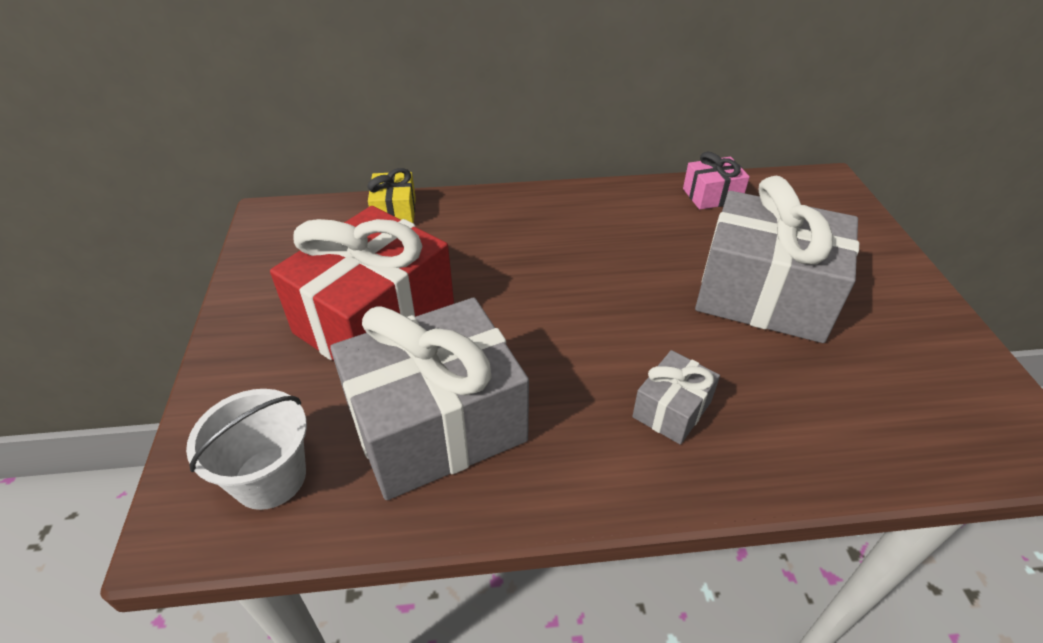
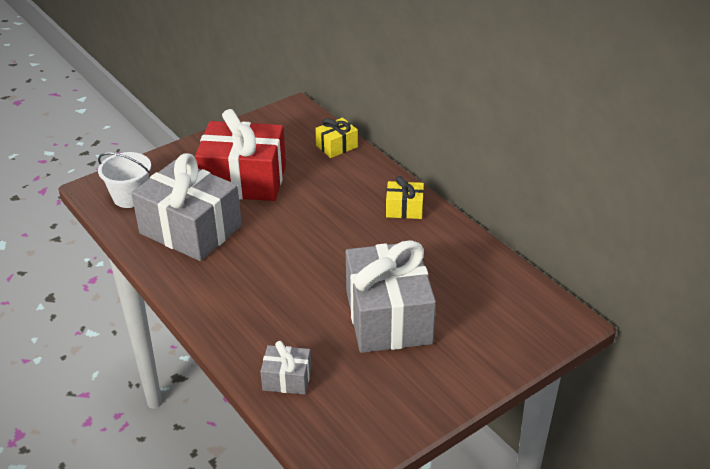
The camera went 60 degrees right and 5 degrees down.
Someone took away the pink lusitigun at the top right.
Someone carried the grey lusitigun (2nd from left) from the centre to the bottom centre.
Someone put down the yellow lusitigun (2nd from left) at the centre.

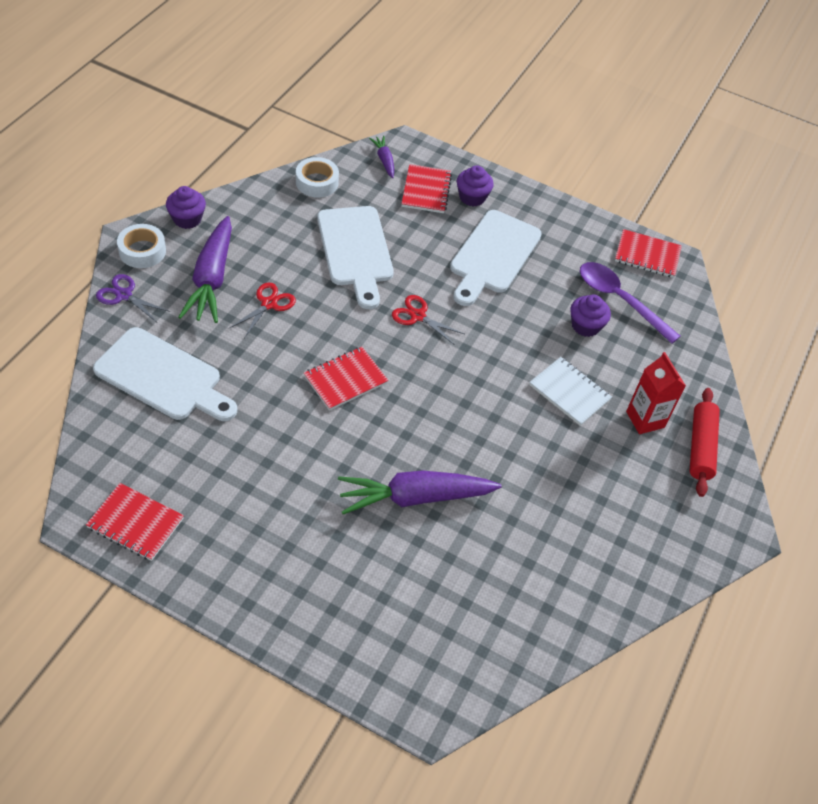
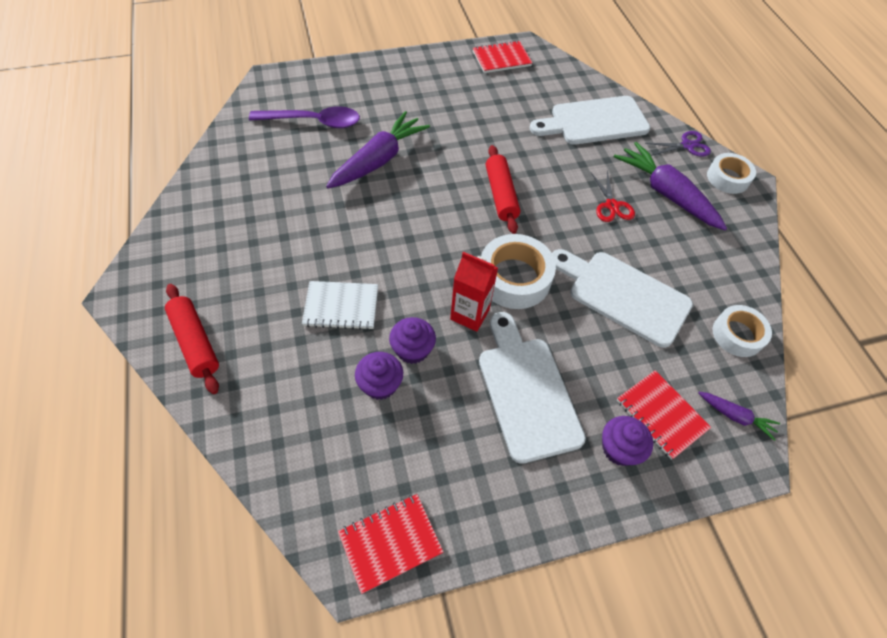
The camera went 140 degrees right and 5 degrees up.
Someone carried the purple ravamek (1st from left in the first image) from the top left to the centre.
Someone carried the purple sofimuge from the middle right to the top centre.
Someone swapped the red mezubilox (2nd from left) at the centre for the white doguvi (1st from left) at the centre.
Someone swapped the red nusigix (2nd from left) at the centre for the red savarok (2nd from left) at the top centre.
Someone carried the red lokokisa from the middle right to the centre.

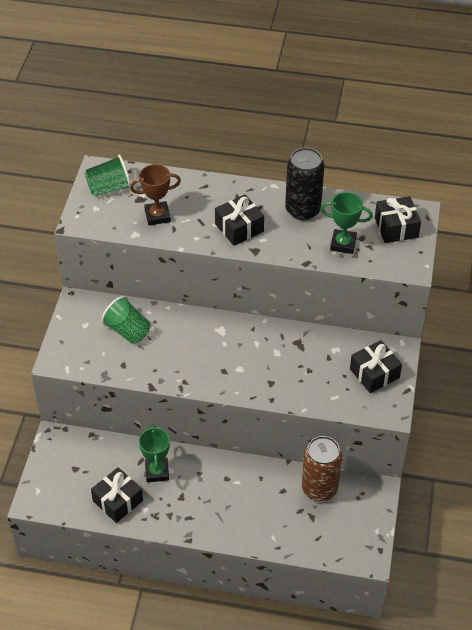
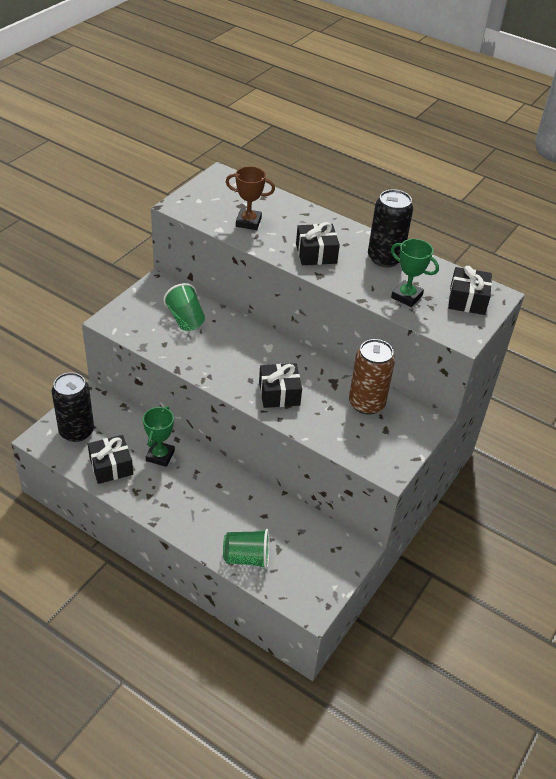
The camera went 20 degrees right and 5 degrees down.
Someone carried the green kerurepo (1st from left in the first image) from the top left to the bottom centre.
Someone carried the black lusitigun (3rd from left in the first image) from the middle right to the centre.
Someone carried the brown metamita from the bottom right to the middle right.
Someone put down the black metamita (1st from left) at the middle left.

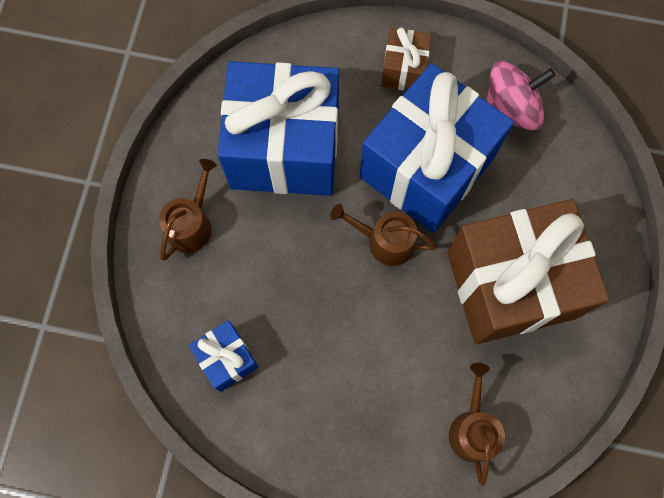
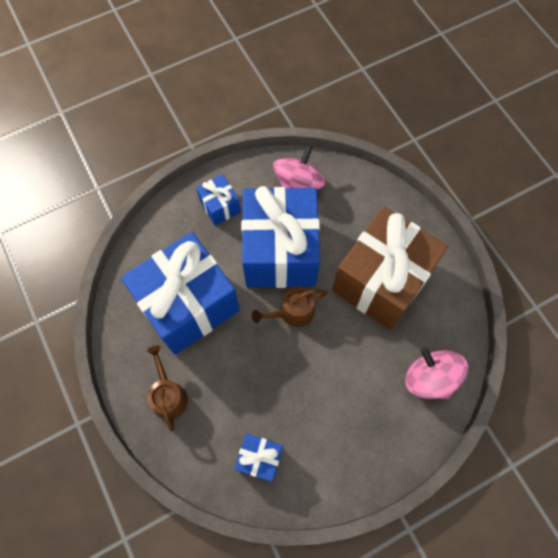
The camera went 40 degrees left and 5 degrees down.
Someone repainted the brown lusitigun (1st from left) at the top centre, which became the blue lusitigun (2nd from left) at the centre.
Someone swapped the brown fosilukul (3rd from left) at the bottom right for the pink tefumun (2nd from left) at the bottom right.

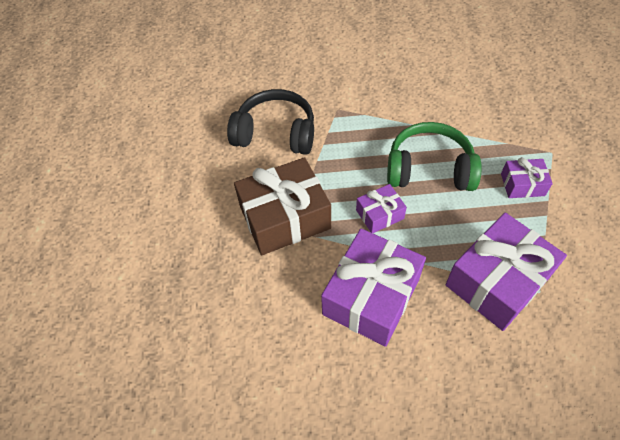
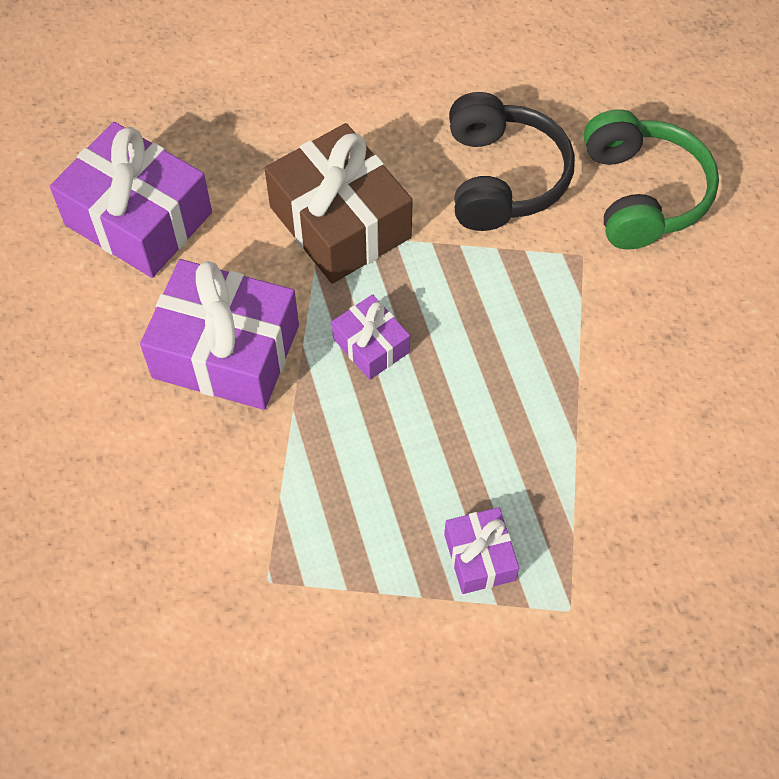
The camera went 75 degrees right and 5 degrees up.
Someone carried the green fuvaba from the middle right to the top right.
Someone carried the purple lusitigun (3rd from left in the first image) from the middle right to the top left.

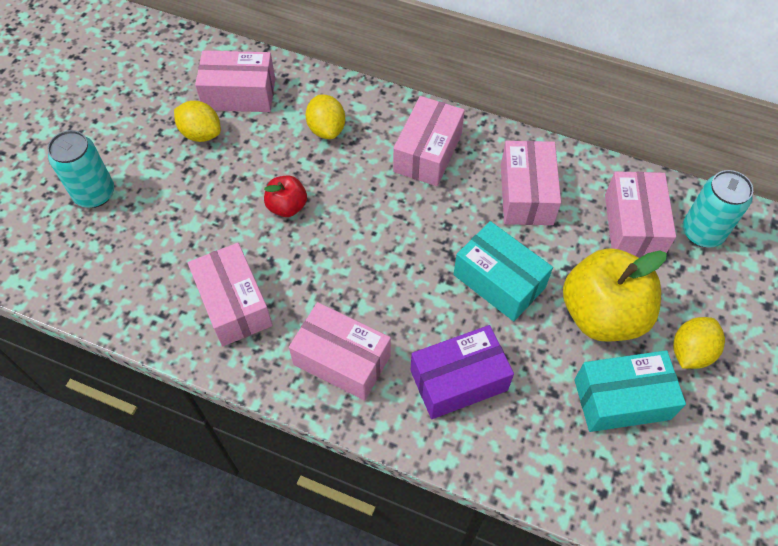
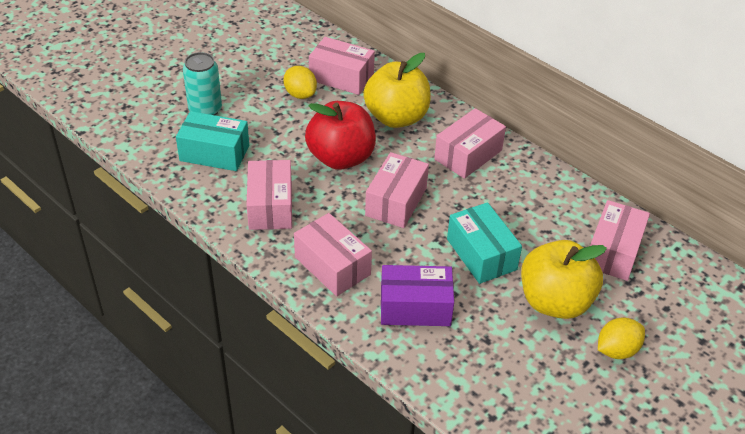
The camera went 20 degrees right and 15 degrees down.
Someone swapped the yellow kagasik (2nd from left) at the top centre for the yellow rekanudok (1st from left) at the top centre.
Someone carried the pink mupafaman (5th from left in the first image) from the middle right to the centre.
Someone took away the turquoise metamita (2nd from left) at the middle right.
Someone scaled the red rekanudok at the centre by 2.01.
Someone carried the turquoise mupafaman (2nd from left in the first image) from the bottom right to the top left.

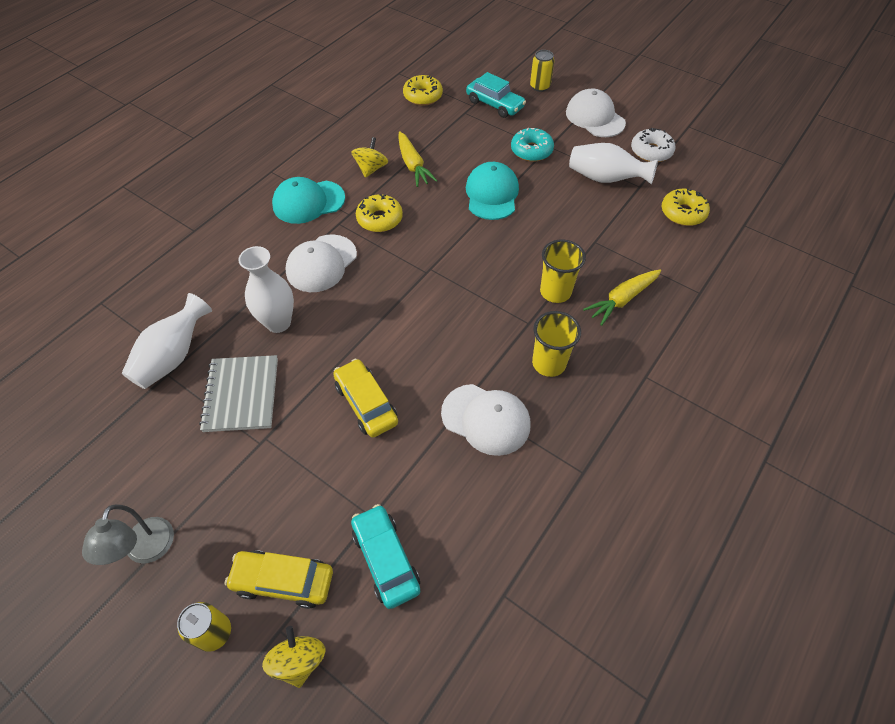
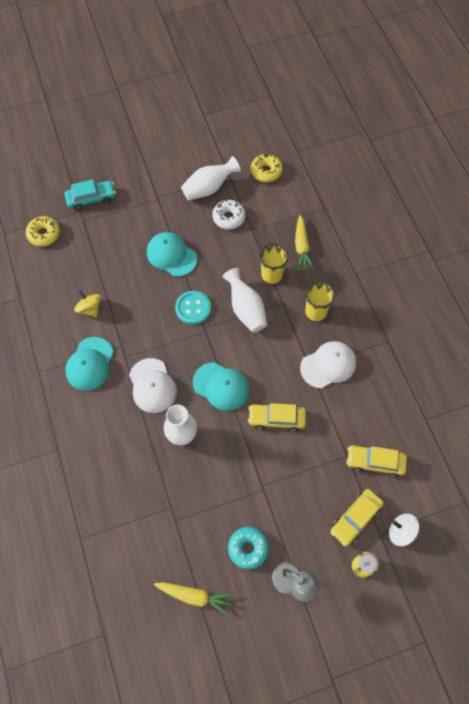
The camera went 55 degrees left and 10 degrees up.
Someone took away the yellow metamita (2nd from left) at the top centre.
Someone took away the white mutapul (3rd from left) at the top centre.
Someone carried the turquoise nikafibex from the top centre to the bottom centre.
Someone carried the white nikafibex from the top right to the top centre.
Someone carried the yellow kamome (1st from left) from the top centre to the bottom centre.
Someone took away the yellow nikafibex (1st from left) at the top centre.
Someone carried the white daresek (1st from left in the first image) from the middle left to the centre.
Someone took away the grey nusigix at the middle left.
Someone repainted the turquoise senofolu (1st from left) at the bottom centre, which became the yellow senofolu (3rd from left) at the middle right.
Someone repainted the yellow tefumun (1st from left) at the bottom left, which became the white tefumun at the bottom right.
Someone put down the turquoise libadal at the centre.
Someone put down the turquoise mutapul (3rd from left) at the centre.

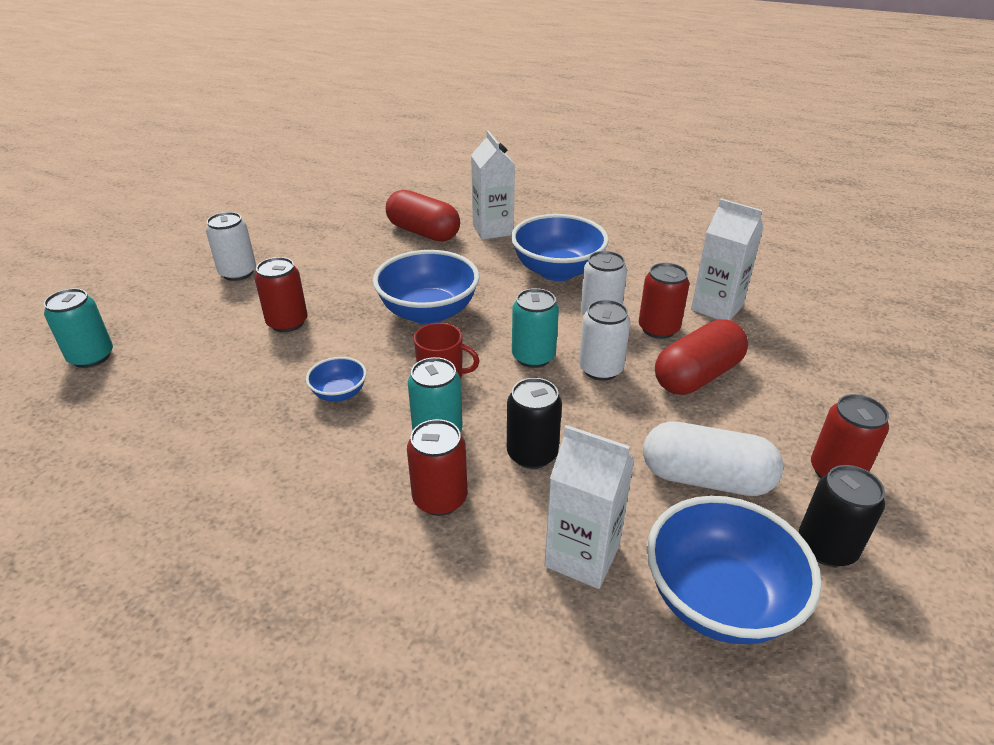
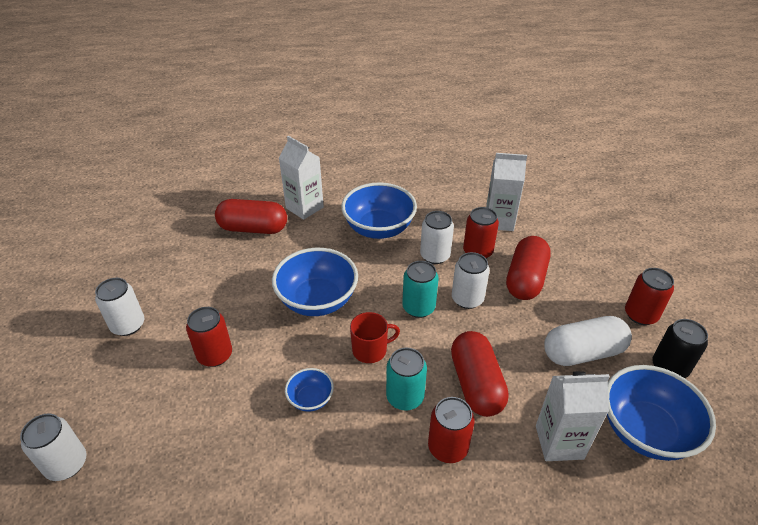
The camera went 30 degrees left and 5 degrees up.
Someone repainted the turquoise metamita (1st from left) at the middle left, which became the white metamita (1st from left) at the bottom left.
Someone swapped the black metamita (1st from left) at the centre for the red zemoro (2nd from left) at the bottom centre.

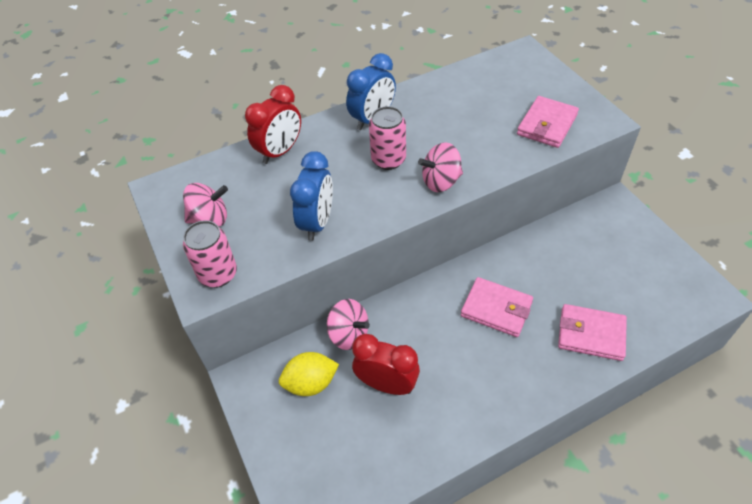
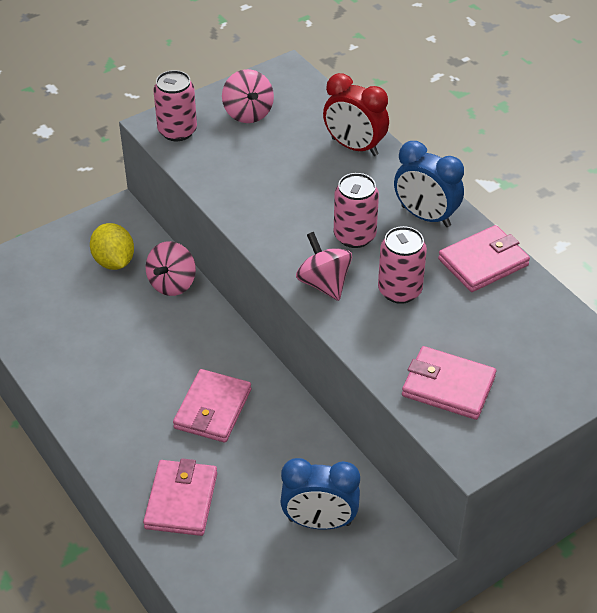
The camera went 80 degrees right and 5 degrees down.
Someone carried the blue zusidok (1st from left) from the centre to the bottom centre.
Someone took away the red zusidok (2nd from left) at the bottom centre.
Someone put down the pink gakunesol (4th from left) at the middle right.
Someone put down the pink metamita (3rd from left) at the middle right.

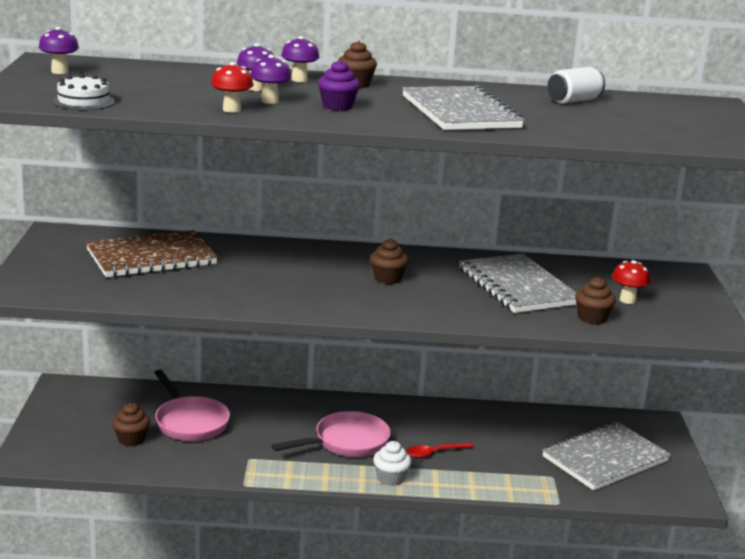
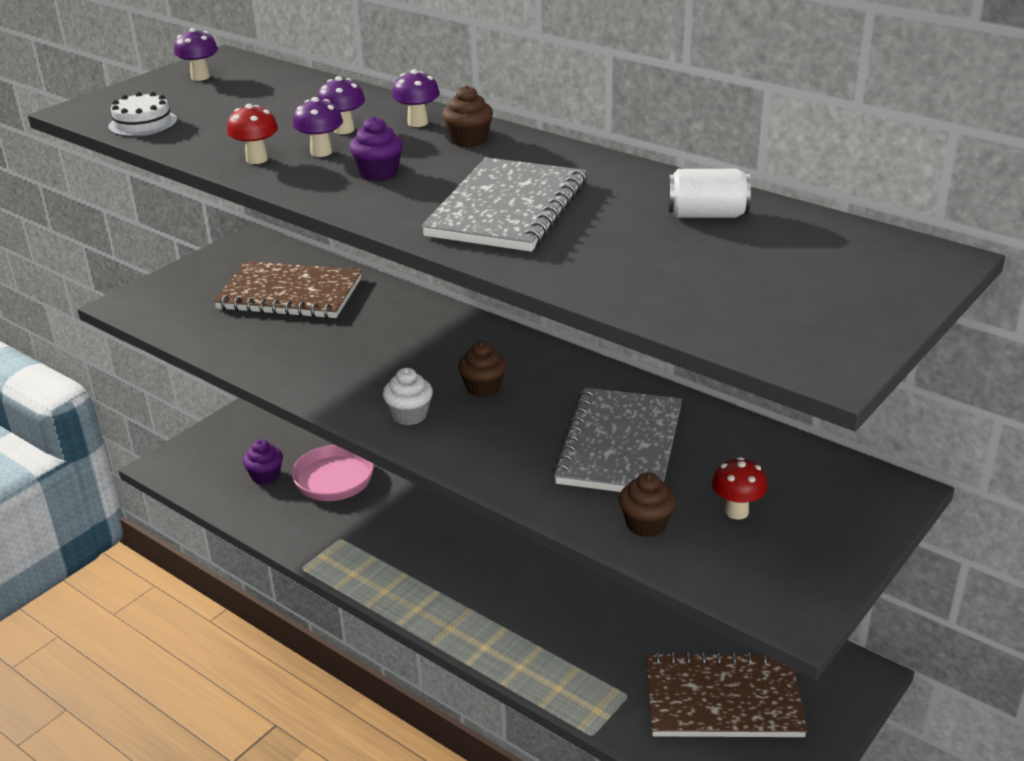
The camera went 40 degrees right and 10 degrees up.
Someone repainted the brown ravamek (1st from left) at the bottom left, which became the purple ravamek (1st from left) at the middle left.
Someone took away the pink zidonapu (2nd from left) at the bottom centre.
Someone repainted the grey nusigix (3rd from left) at the bottom right, which became the brown nusigix (2nd from left) at the bottom right.
Someone carried the white ravamek from the bottom centre to the centre.
Someone took away the red sofimuge at the bottom centre.

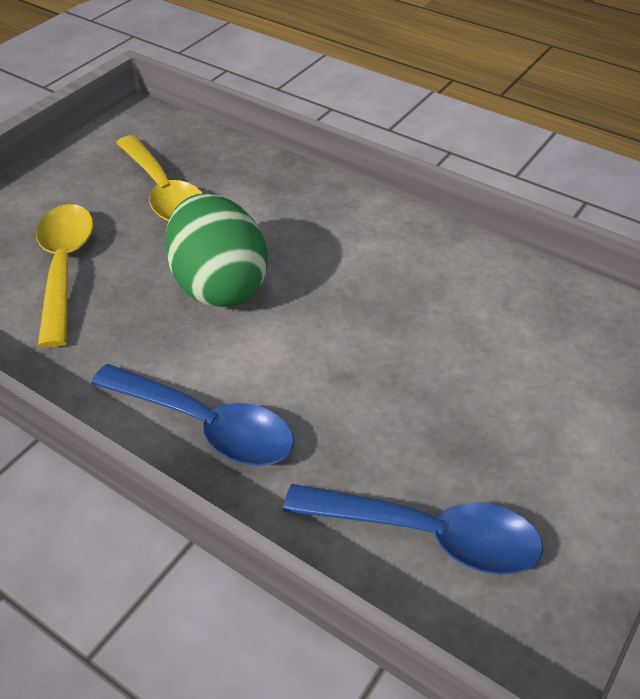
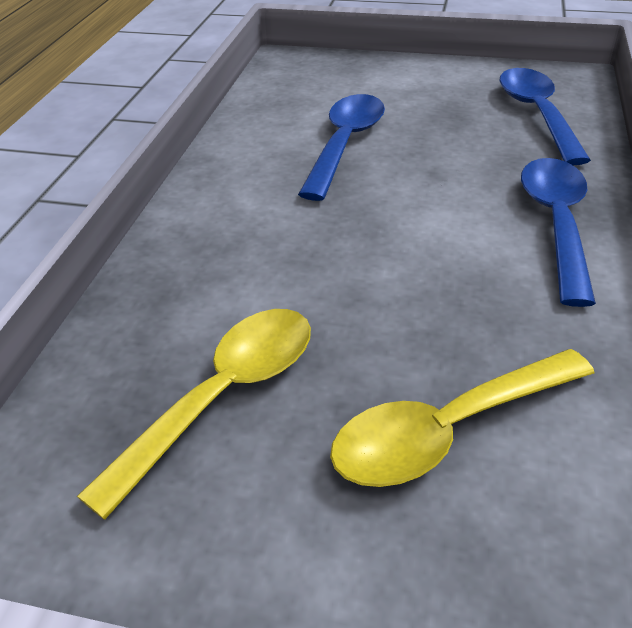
The camera went 110 degrees left and 5 degrees down.
Someone took away the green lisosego at the centre.
Someone put down the blue sofimuge (1st from left) at the top centre.

